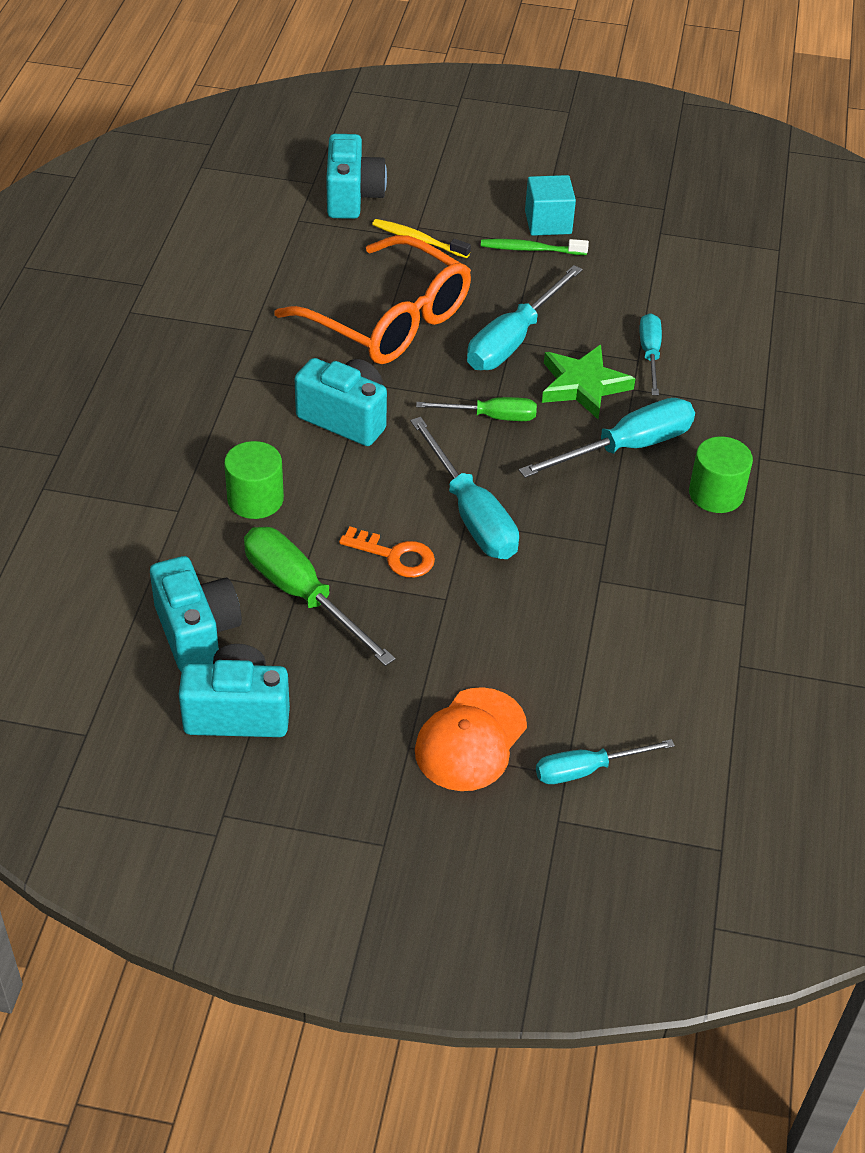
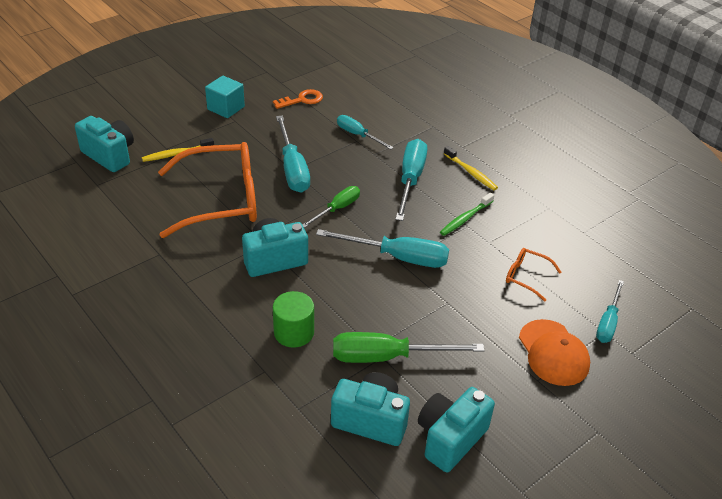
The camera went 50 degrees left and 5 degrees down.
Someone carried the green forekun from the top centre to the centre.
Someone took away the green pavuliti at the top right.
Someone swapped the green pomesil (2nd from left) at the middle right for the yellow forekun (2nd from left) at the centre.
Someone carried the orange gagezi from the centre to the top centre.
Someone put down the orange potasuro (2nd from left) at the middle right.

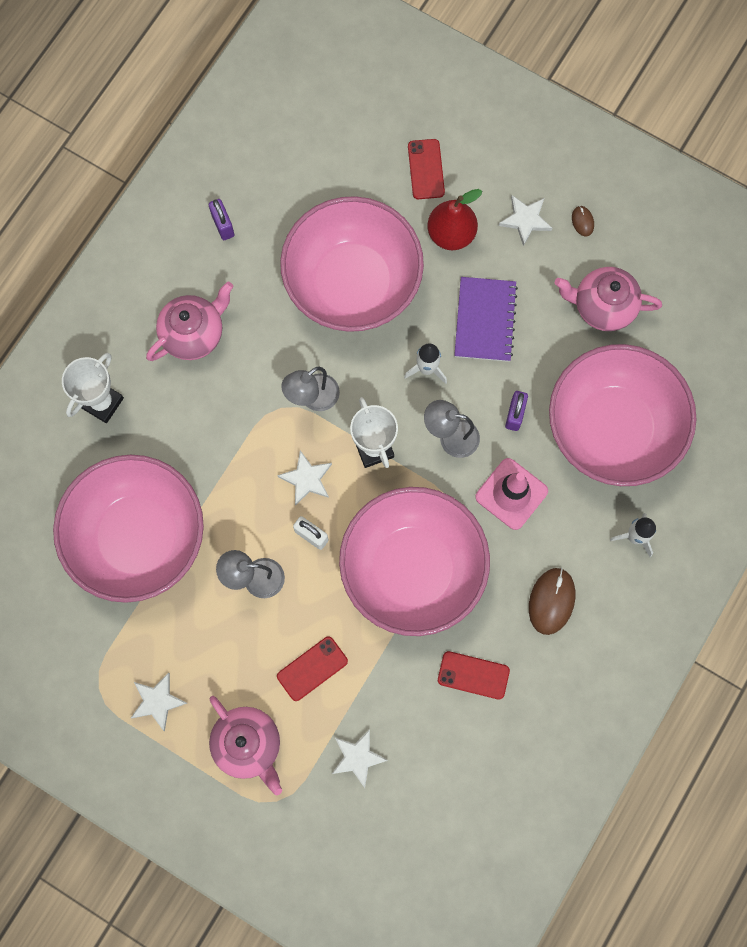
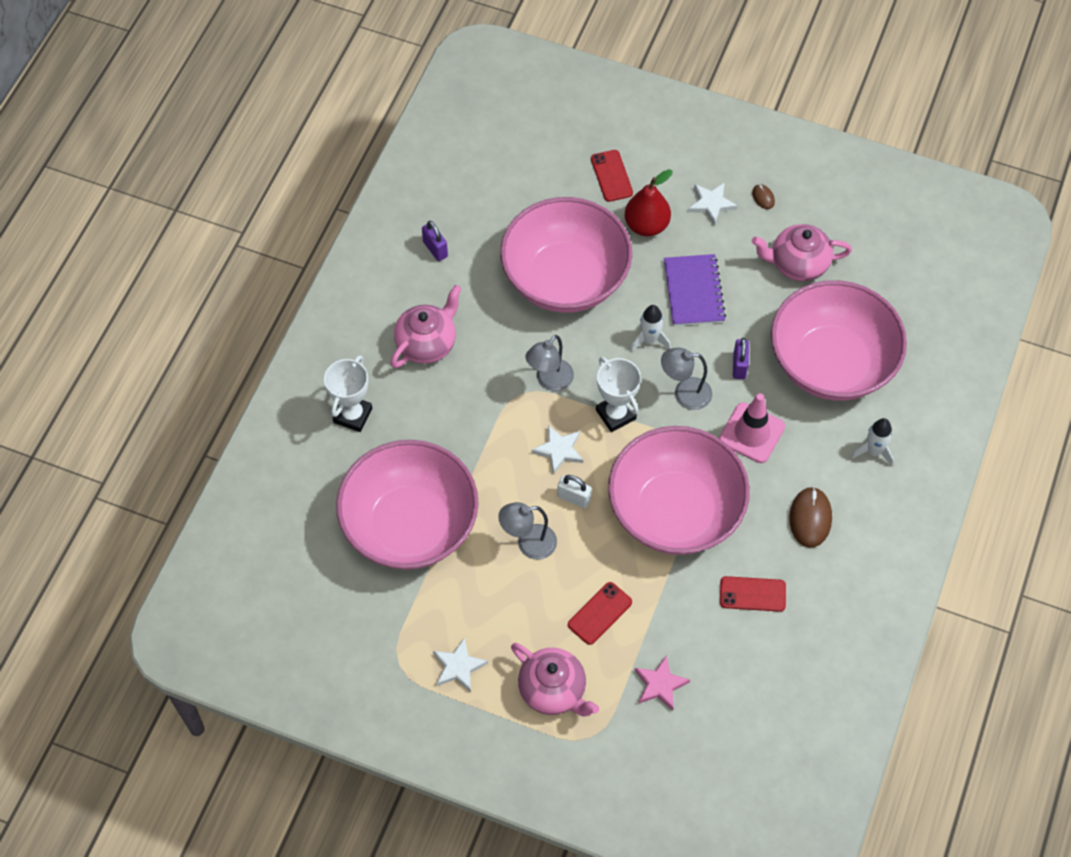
The camera went 10 degrees left and 15 degrees down.
Someone repainted the white pavuliti (3rd from left) at the bottom centre, which became the pink pavuliti at the bottom centre.

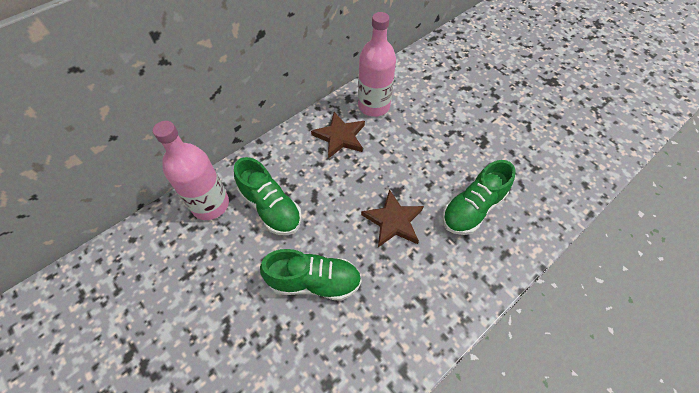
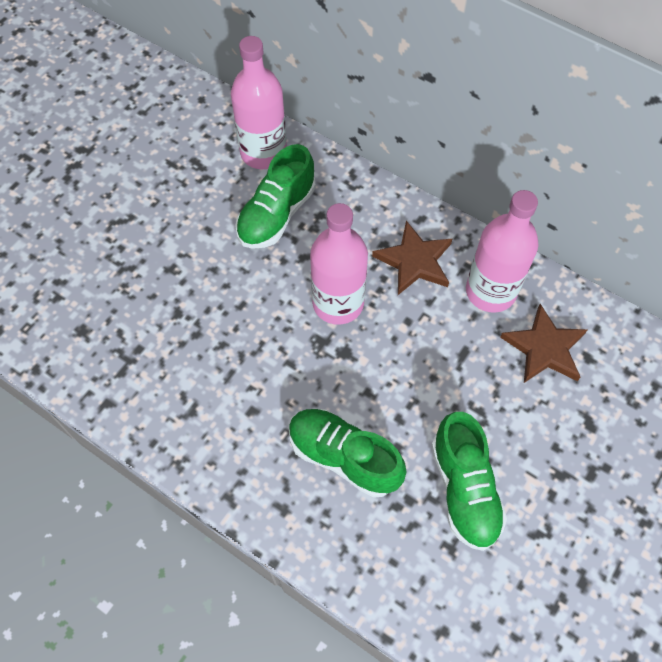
The camera went 75 degrees right and 5 degrees up.
Someone carried the brown pavuliti (2nd from left) from the centre to the middle right.
Someone carried the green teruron (2nd from left in the first image) from the bottom centre to the bottom right.
Someone put down the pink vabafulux (2nd from left) at the centre.

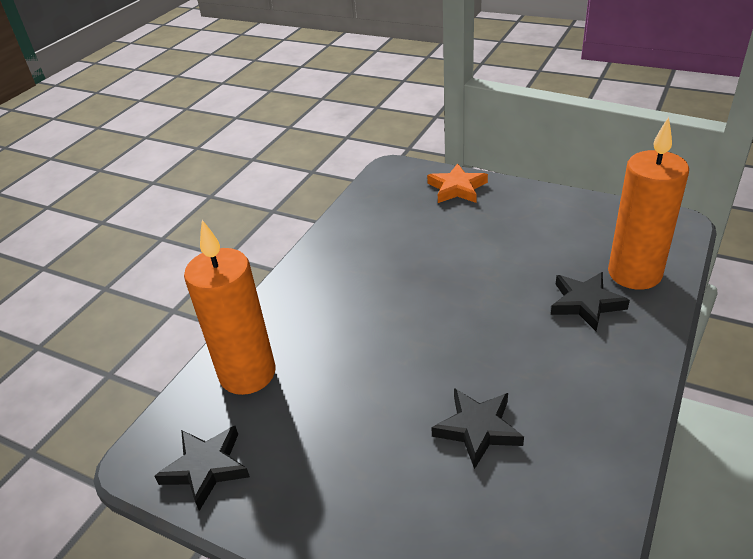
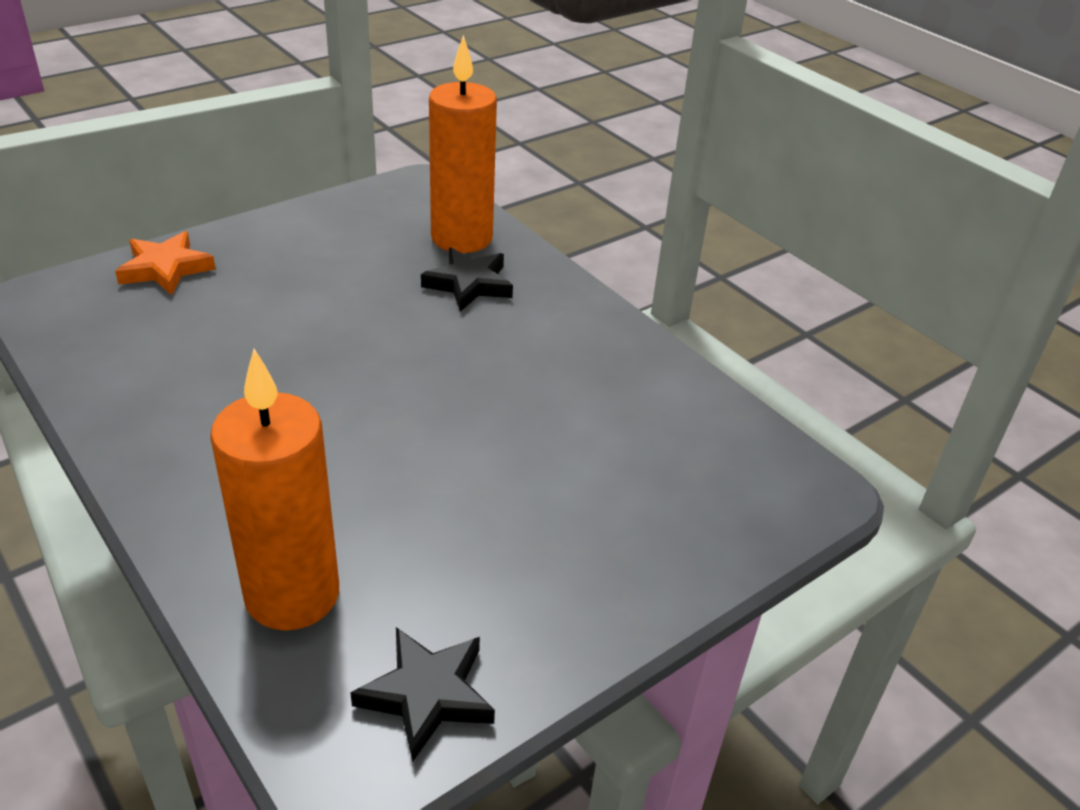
The camera went 70 degrees left and 0 degrees up.
Someone took away the black pavuliti (2nd from left) at the bottom centre.

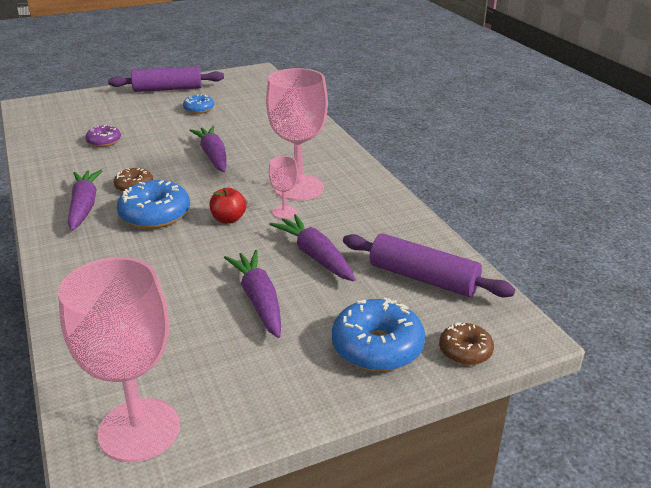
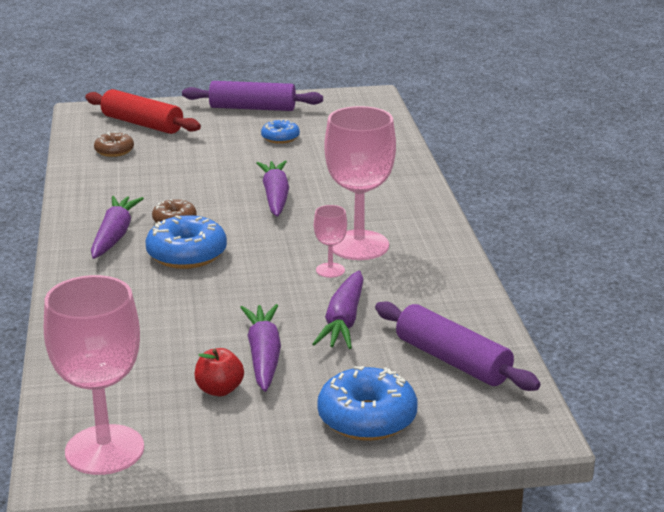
The camera went 15 degrees right and 5 degrees down.
Someone took away the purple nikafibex at the top left.
Someone carried the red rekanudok from the centre to the bottom left.
Someone rotated the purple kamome (4th from left) at the centre by 150 degrees counterclockwise.
Someone carried the brown nikafibex (2nd from left in the first image) from the bottom right to the top left.
Someone put down the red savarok at the top left.

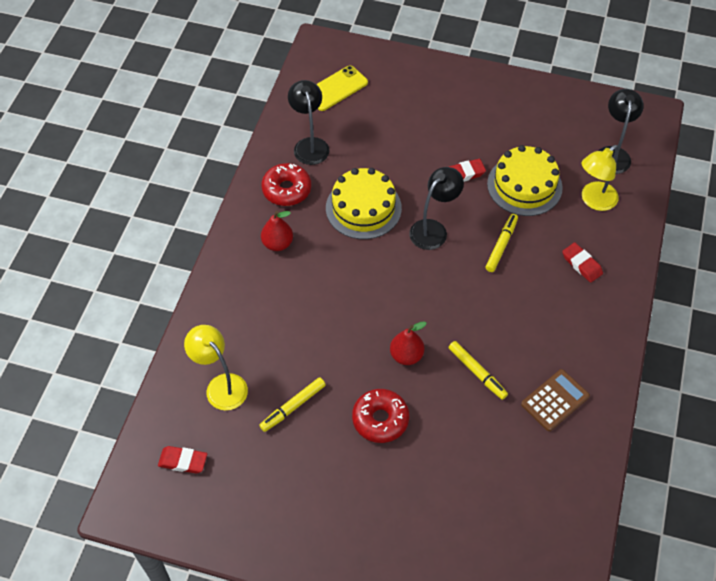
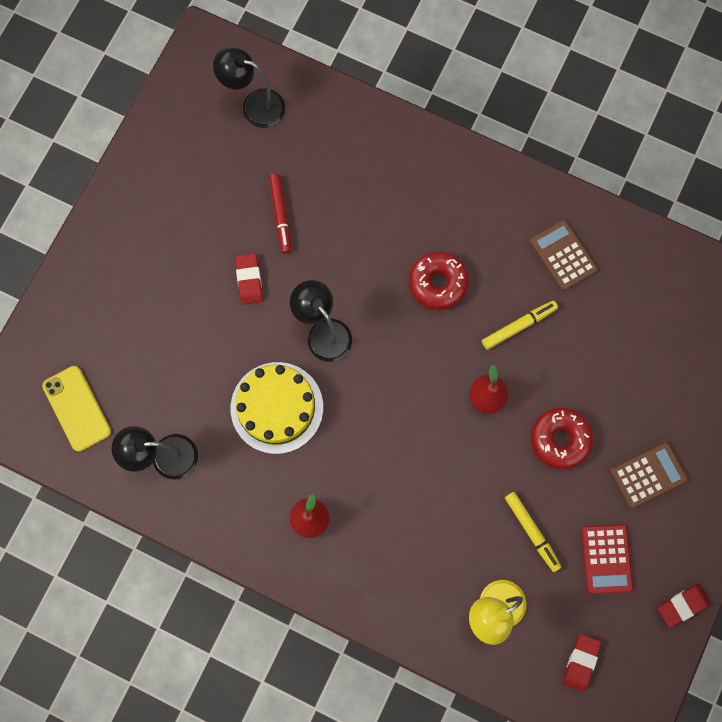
The camera went 80 degrees left and 20 degrees up.
Someone swapped the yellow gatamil (2nd from left) at the top right for the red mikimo at the top centre.
Someone took away the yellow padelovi (2nd from left) at the top right.
Someone carried the red nikafibex (1st from left) from the top centre to the centre.
Someone took away the yellow mikimo (3rd from left) at the middle right.
Someone carried the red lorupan (3rd from left) from the middle right to the bottom right.
Someone put down the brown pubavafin (2nd from left) at the middle right.
Someone put down the red pubavafin at the bottom right.

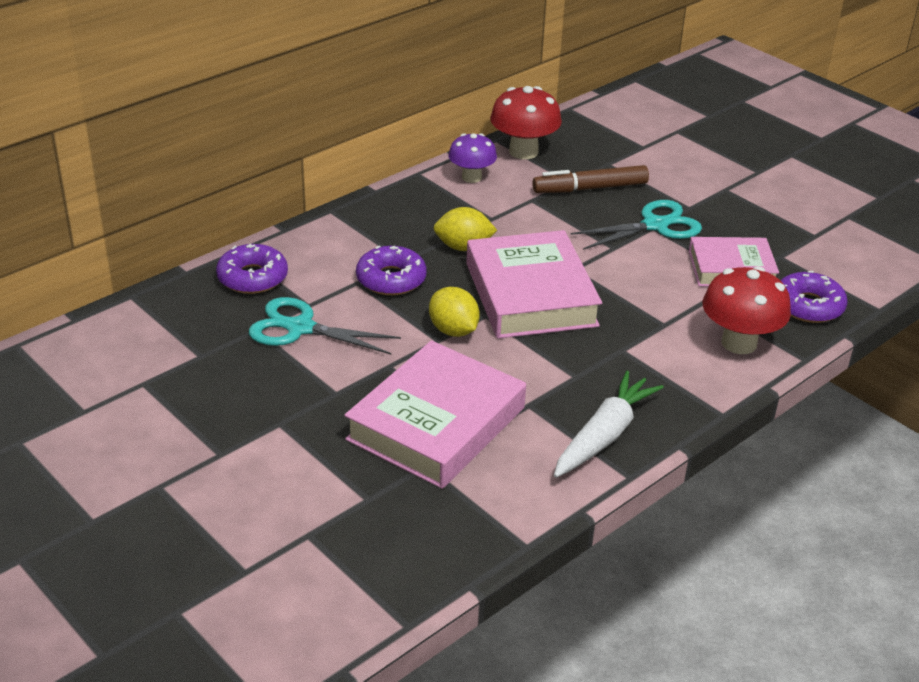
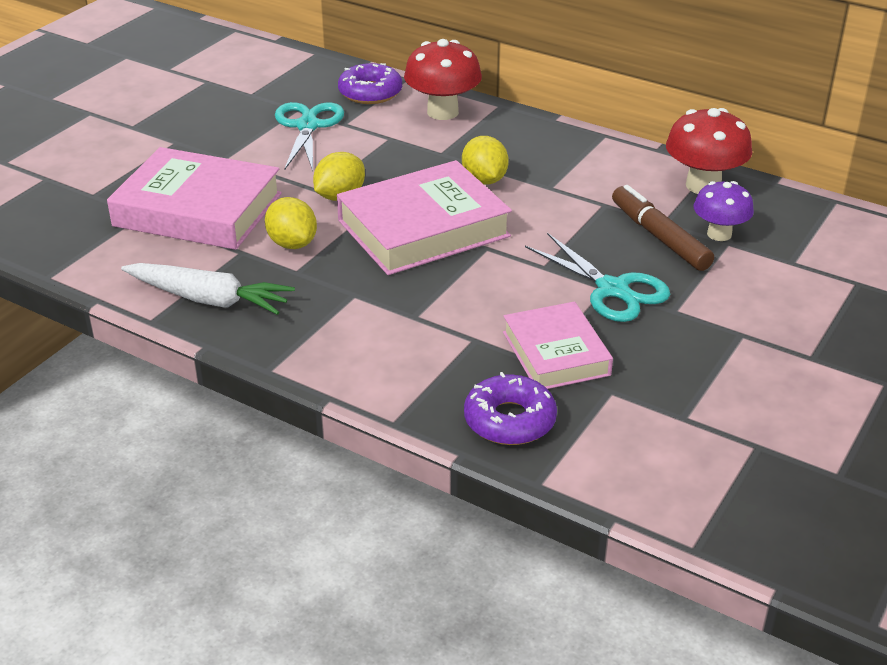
The camera went 75 degrees right and 0 degrees up.
Someone carried the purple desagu from the top centre to the top right.
Someone took away the purple nikafibex (2nd from left) at the centre.
Someone carried the red desagu (2nd from left in the first image) from the middle right to the top centre.
Someone put down the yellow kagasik (1st from left) at the middle left.

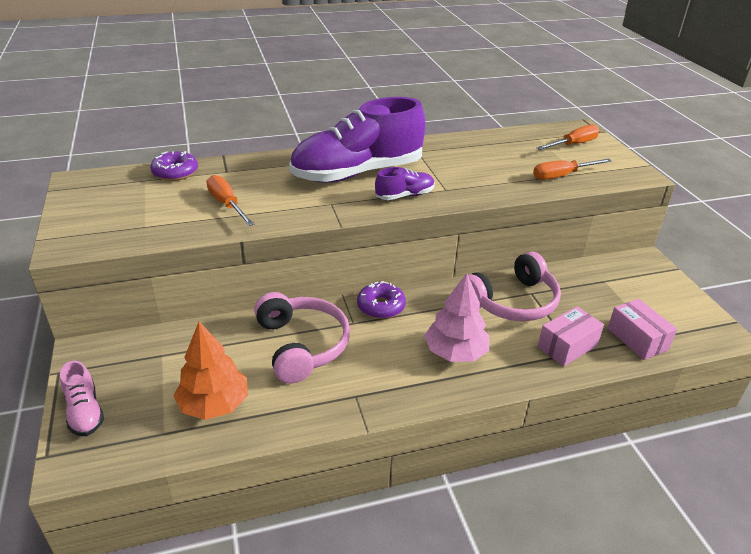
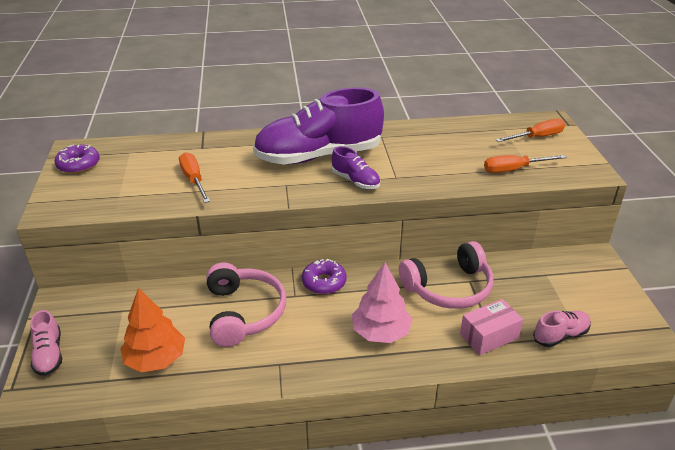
The camera went 10 degrees right and 0 degrees up.
Someone carried the purple nikafibex (1st from left) from the top left to the middle left.
Someone rotated the purple teruron (2nd from left) at the top centre by 60 degrees clockwise.
Someone swapped the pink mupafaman (2nd from left) at the middle right for the pink teruron (2nd from left) at the bottom right.

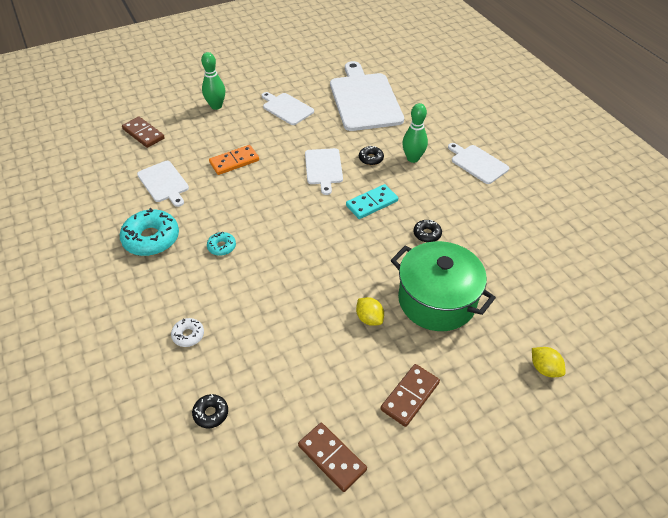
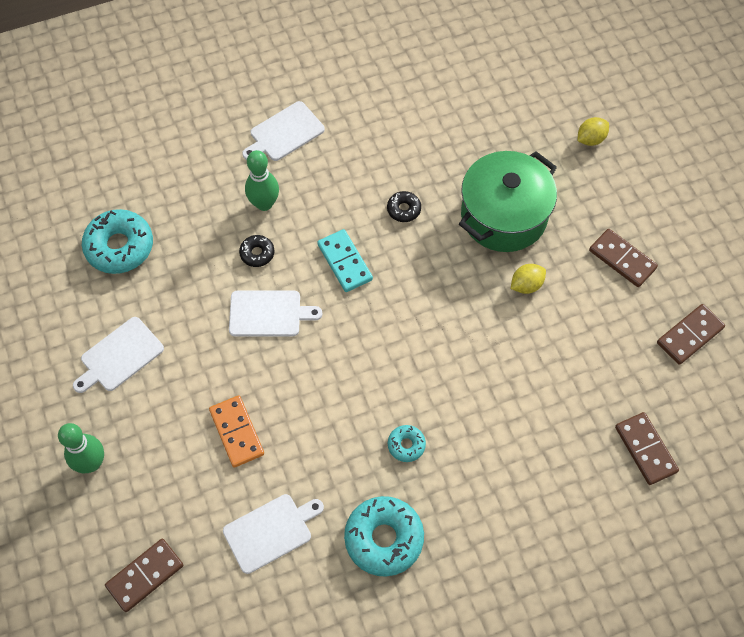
The camera went 85 degrees left and 15 degrees up.
Someone swapped the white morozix (4th from left) at the top centre for the turquoise nikafibex (1st from left) at the middle left.
Someone took away the white nikafibex at the middle left.
Someone swapped the black nikafibex (1st from left) at the bottom left for the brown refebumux (3rd from left) at the bottom right.

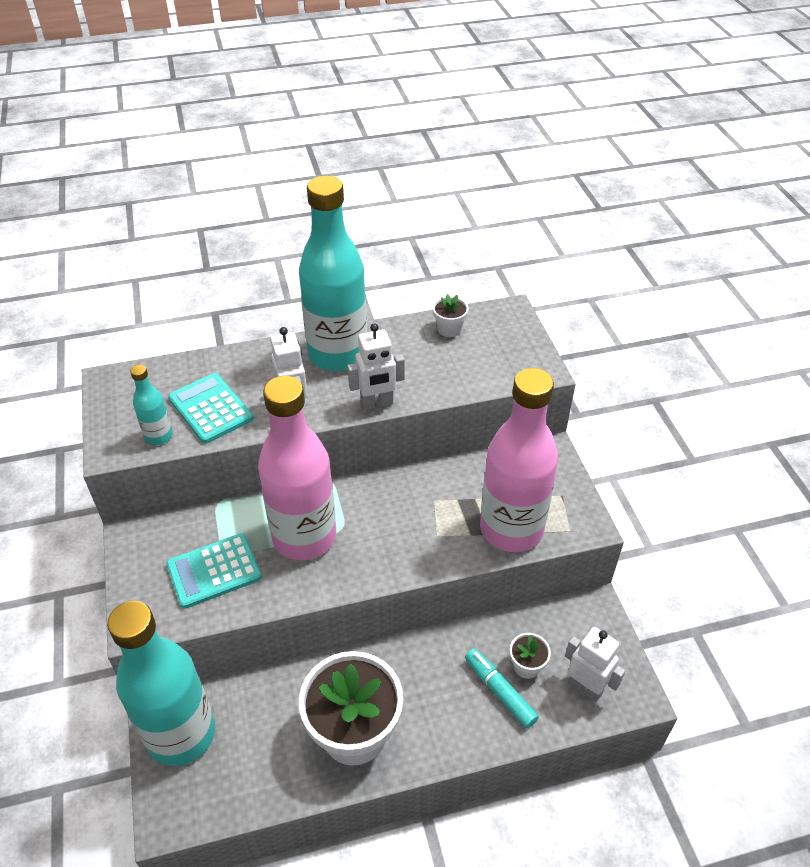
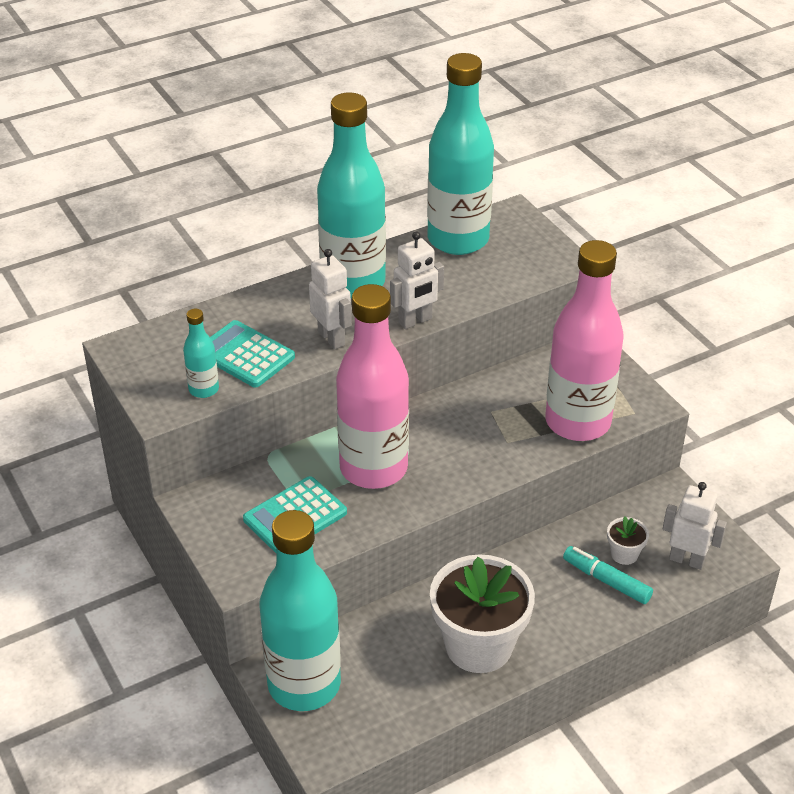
The camera went 15 degrees left and 5 degrees down.
Someone swapped the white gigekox (2nd from left) at the centre for the turquoise vabafulux (4th from left) at the top centre.

